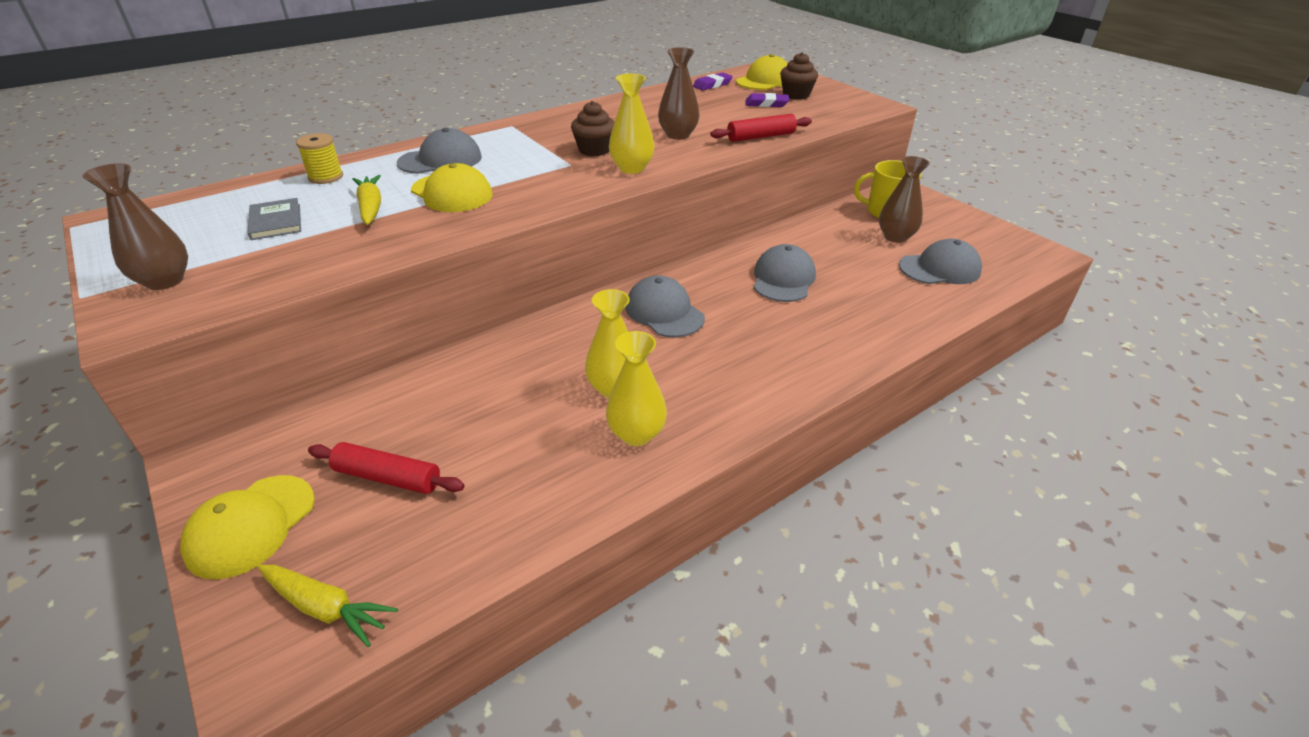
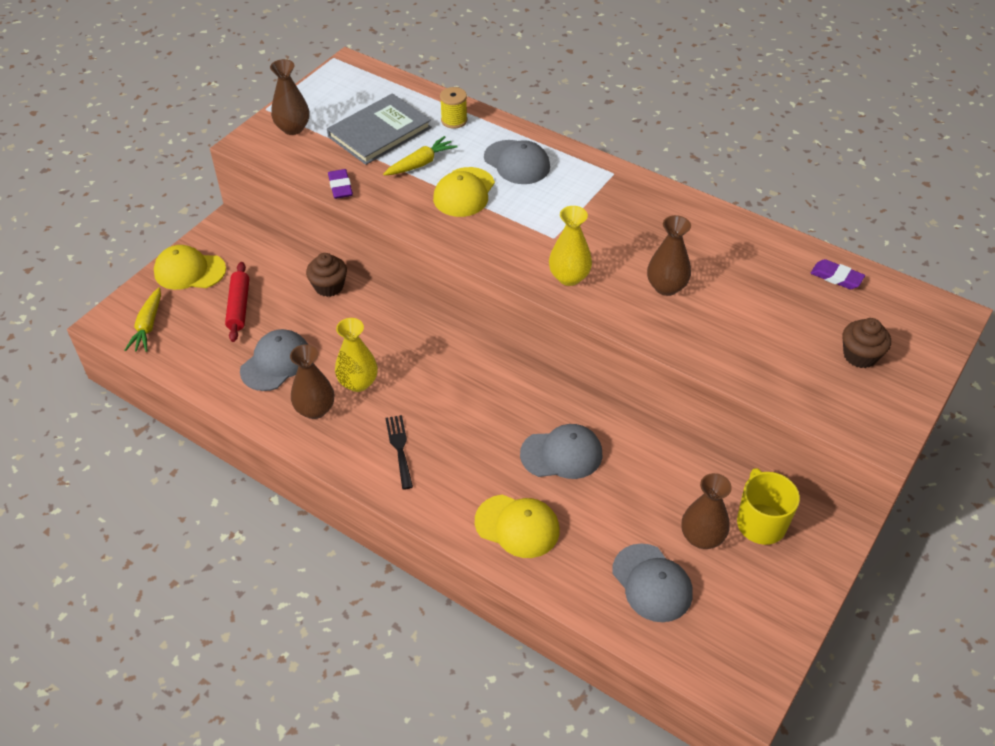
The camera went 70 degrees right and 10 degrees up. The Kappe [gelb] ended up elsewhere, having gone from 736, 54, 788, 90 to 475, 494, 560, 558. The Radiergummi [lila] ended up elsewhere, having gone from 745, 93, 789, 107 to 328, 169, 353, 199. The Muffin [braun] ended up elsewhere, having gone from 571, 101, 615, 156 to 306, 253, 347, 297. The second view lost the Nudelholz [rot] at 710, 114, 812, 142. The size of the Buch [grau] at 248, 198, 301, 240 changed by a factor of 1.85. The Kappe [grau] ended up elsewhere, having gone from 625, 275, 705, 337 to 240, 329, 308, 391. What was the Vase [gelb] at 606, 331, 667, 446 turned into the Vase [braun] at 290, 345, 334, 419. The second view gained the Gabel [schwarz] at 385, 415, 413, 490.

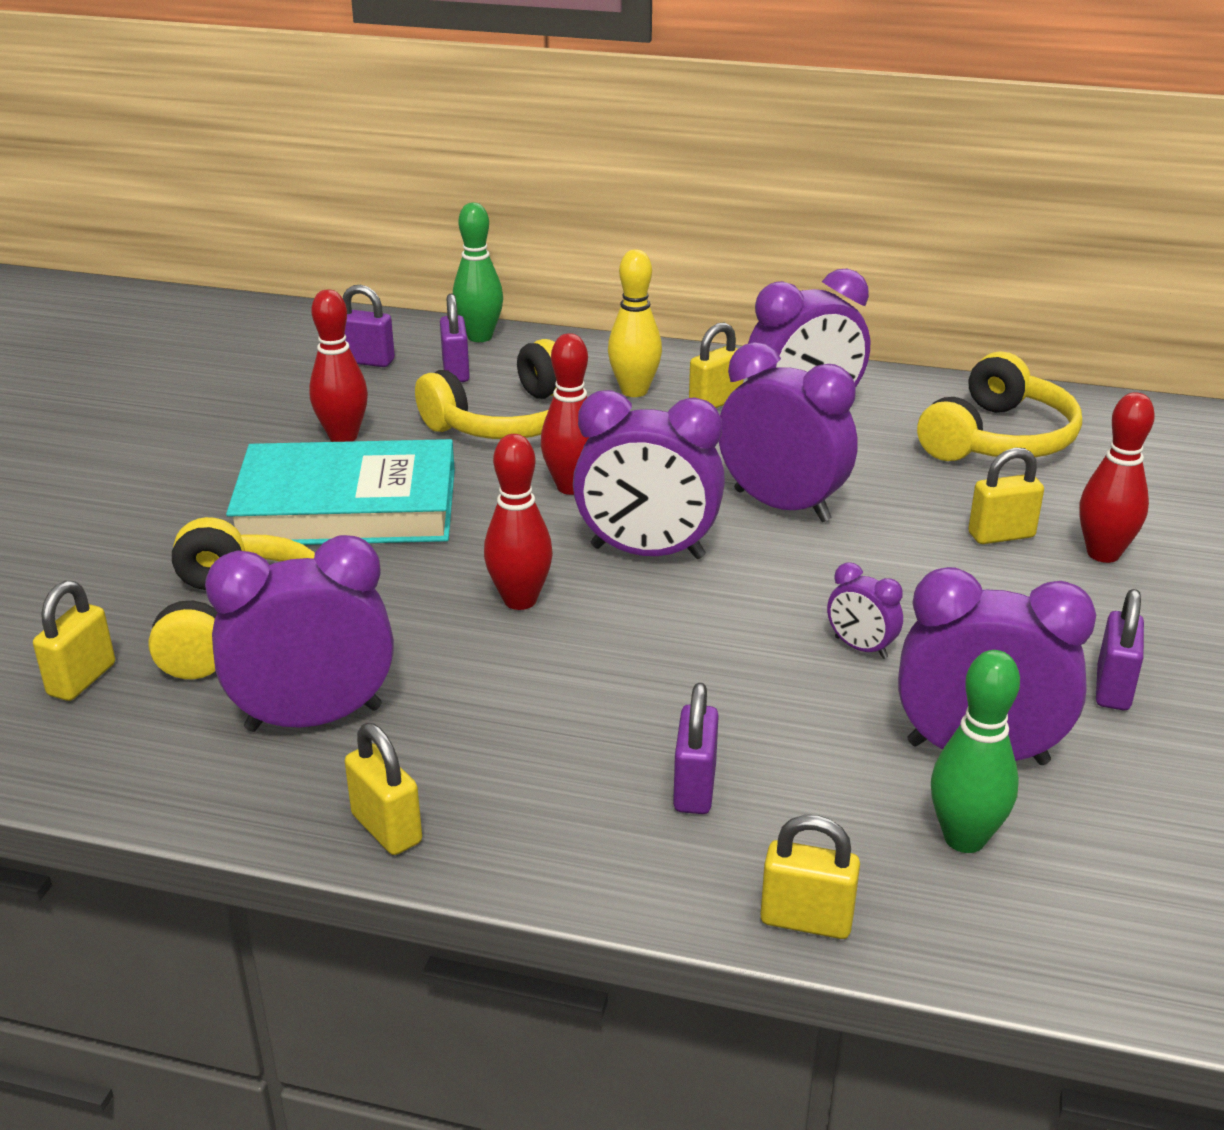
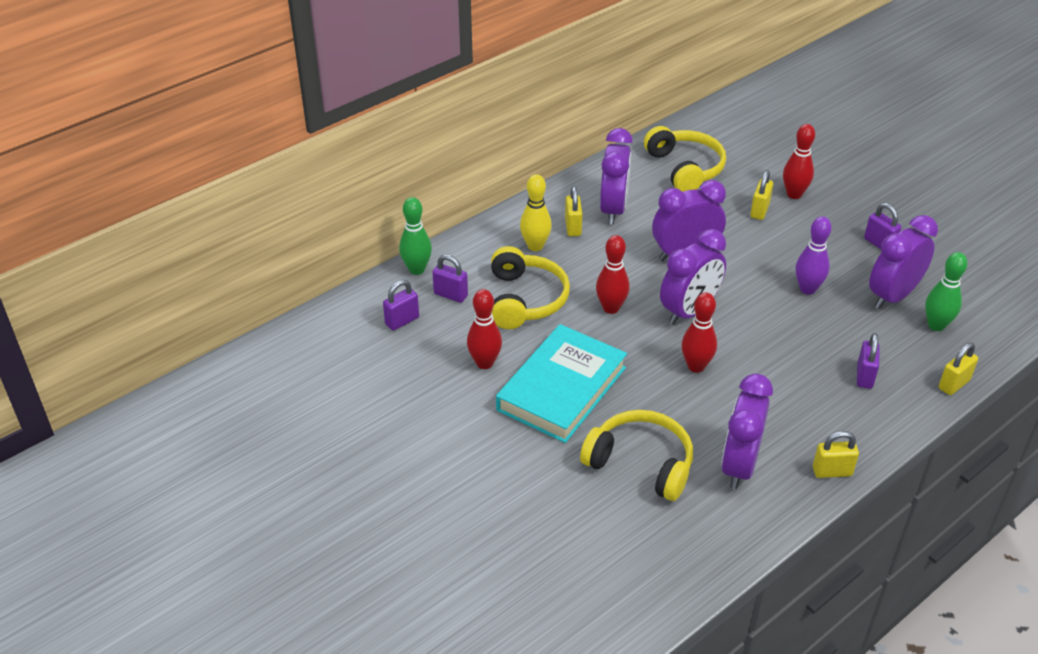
The camera went 55 degrees left and 10 degrees up. Where the Wecker [lila] stood at 827, 562, 903, 659, the Bowlingkegel [lila] came to stand at 796, 216, 832, 295. The second view lost the Vorhängeschloss [gelb] at 33, 581, 115, 701. The Vorhängeschloss [lila] at 673, 683, 719, 814 ended up facing another way, 60 degrees clockwise from before.

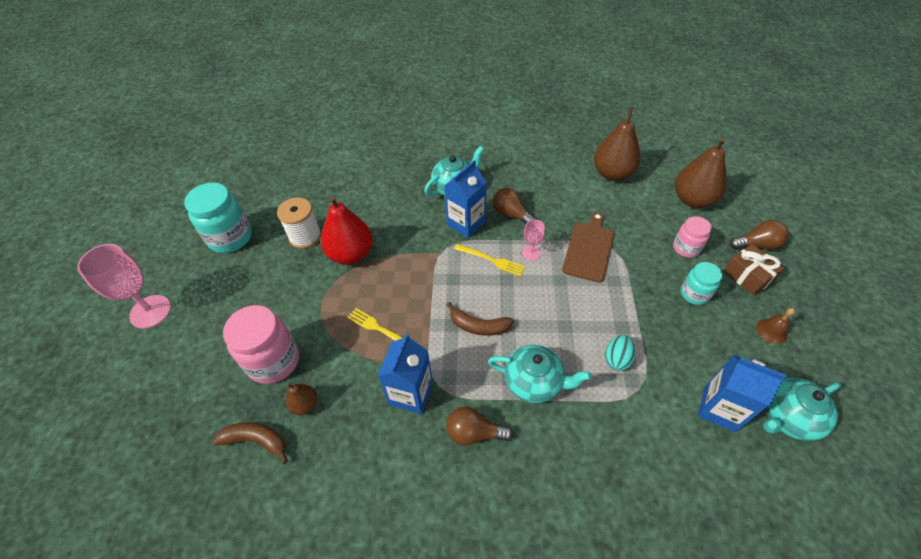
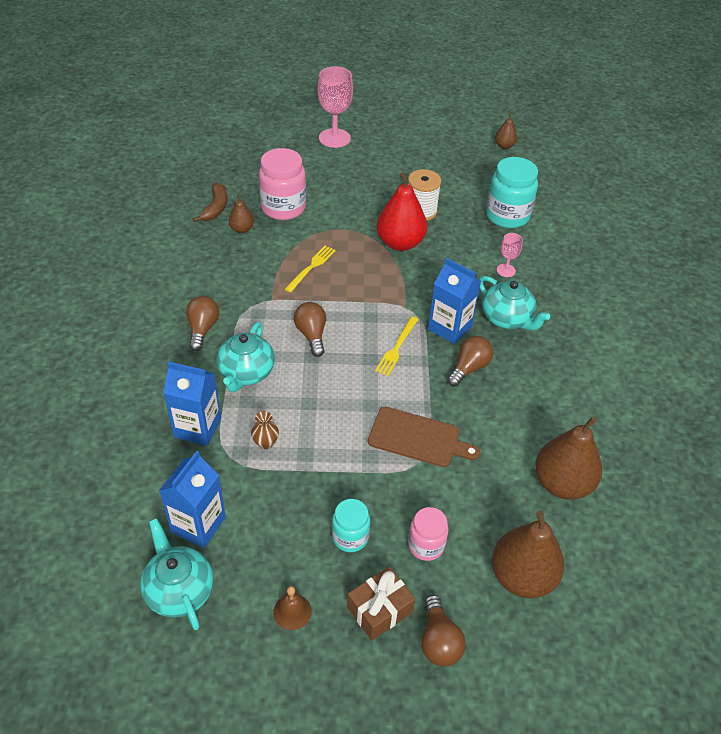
The camera went 85 degrees right and 5 degrees down. The Einmachglas [türkis] ended up elsewhere, having gone from 184, 183, 252, 253 to 486, 157, 538, 228. The Kelch [rosa] ended up elsewhere, having gone from 522, 220, 545, 261 to 497, 233, 523, 277. Where the Banane [braun] stood at 446, 302, 514, 336, the Glühbirne [braun] came to stand at 294, 302, 326, 357. The Getränkekarton [blau] ended up elsewhere, having gone from 378, 333, 433, 414 to 163, 361, 221, 446. Where the Ei [türkis] stood at 605, 335, 635, 371, the Vase [braun] came to stand at 251, 411, 279, 449. The second view gained the Birne [braun] at 495, 112, 517, 149.

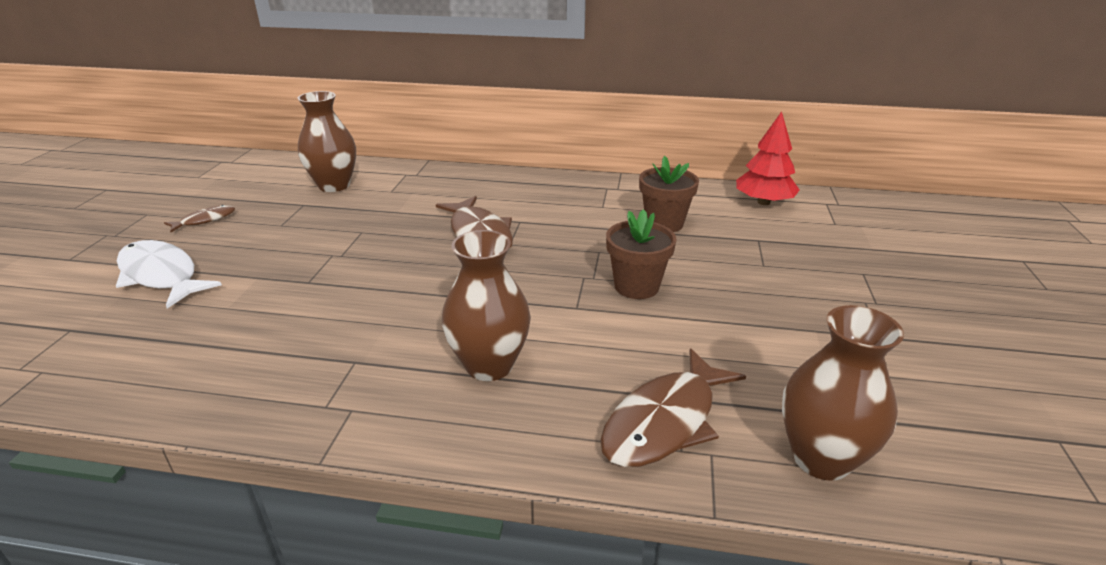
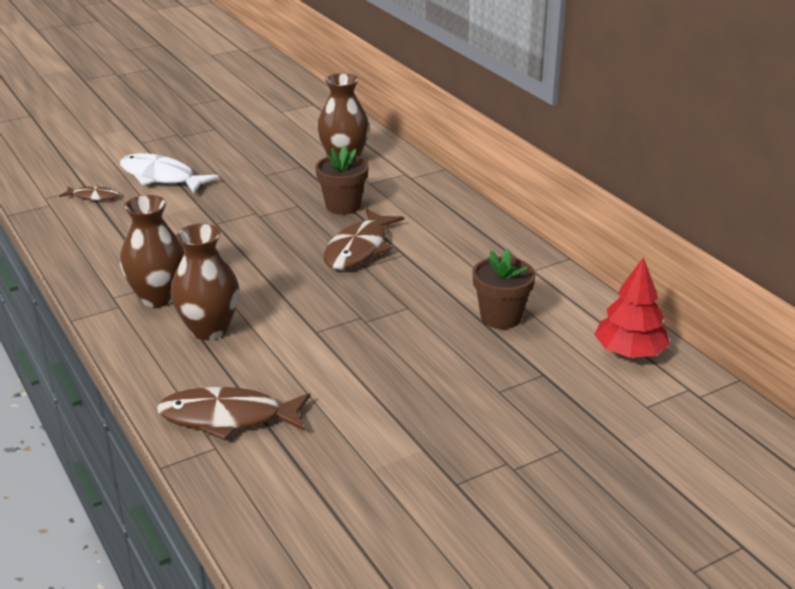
The camera went 50 degrees right and 0 degrees up. The Fisch [braun] ended up elsewhere, having gone from 164, 205, 235, 232 to 59, 185, 119, 201. The Blumentopf [braun] ended up elsewhere, having gone from 606, 209, 677, 299 to 315, 145, 369, 215. The Fisch [weiß] at 116, 240, 222, 308 ended up facing another way, 60 degrees counterclockwise from before. The Vase [braun] ended up elsewhere, having gone from 782, 305, 904, 481 to 120, 195, 184, 307.

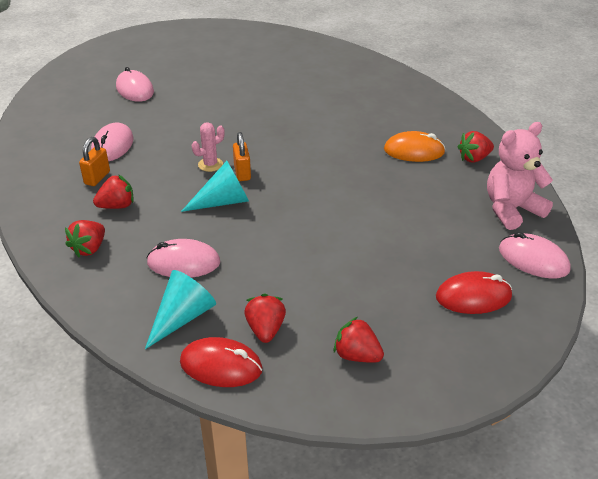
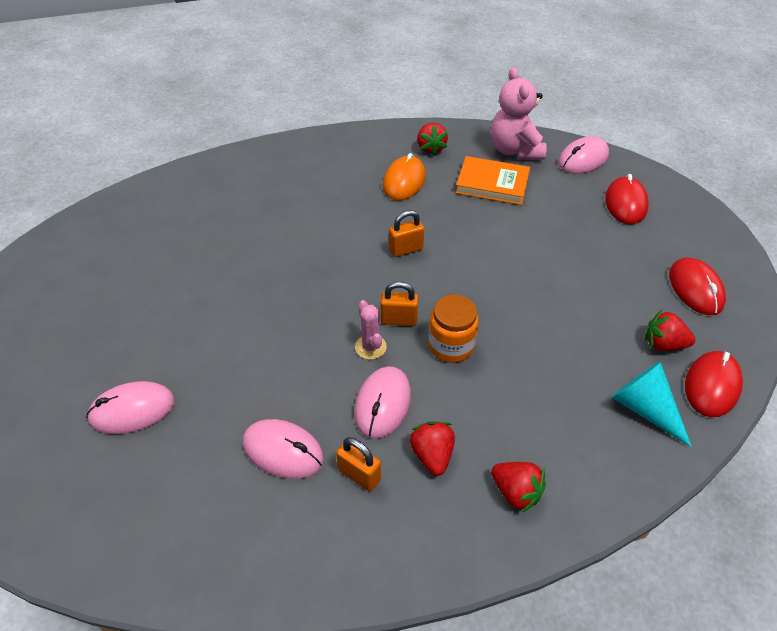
The camera went 75 degrees left and 10 degrees up. Where the Kegel [türkis] stood at 181, 161, 249, 212, the Einmachglas [orange] came to stand at 428, 295, 479, 363. The Computermaus [rosa] ended up elsewhere, having gone from 147, 239, 220, 278 to 354, 366, 411, 439. Where the Erdbeere [rot] stood at 333, 317, 384, 363, the Computermaus [rot] came to stand at 669, 258, 726, 315. The second view gained the Buch [orange] at 455, 156, 530, 205. The second view gained the Vorhängeschloss [orange] at 389, 210, 424, 257.

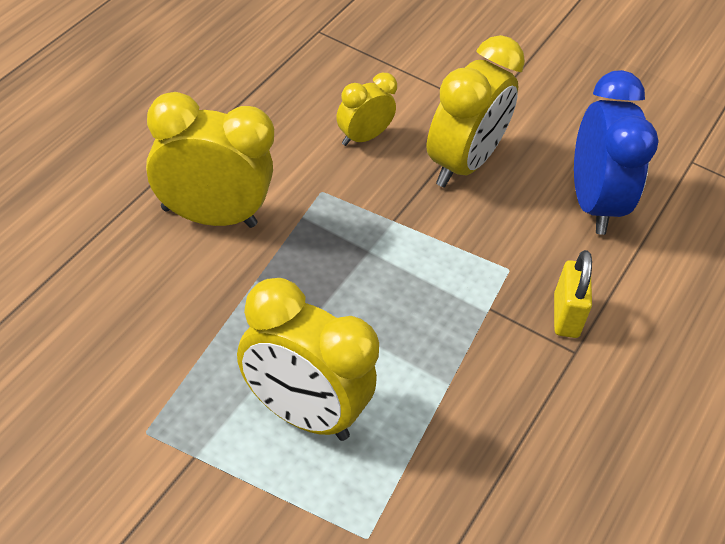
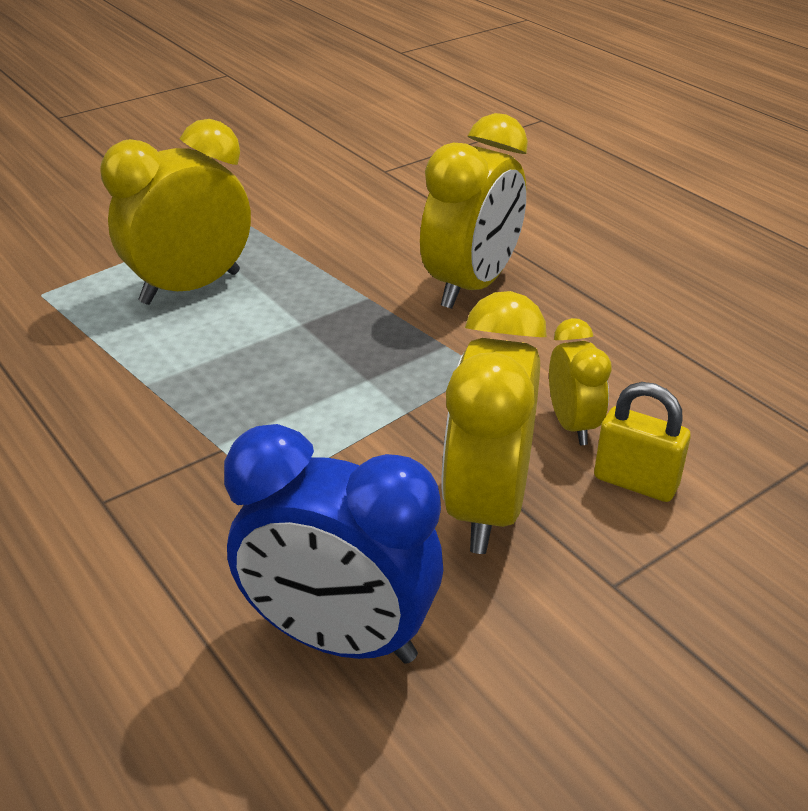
The camera went 120 degrees right and 10 degrees down. The Wecker [gelb] at 427, 35, 525, 188 ended up facing another way, 45 degrees clockwise from before. The Vorhängeschloss [gelb] ended up elsewhere, having gone from 554, 250, 592, 338 to 594, 382, 691, 502.

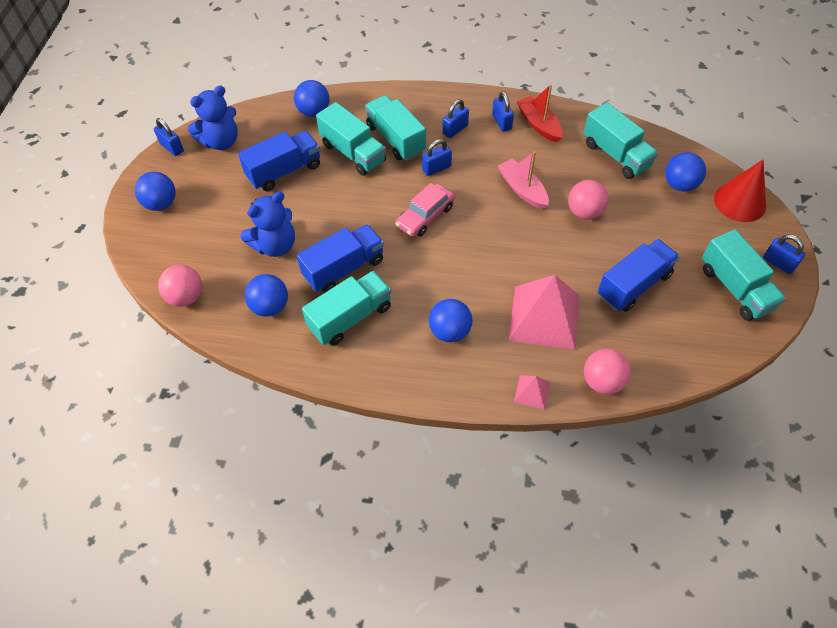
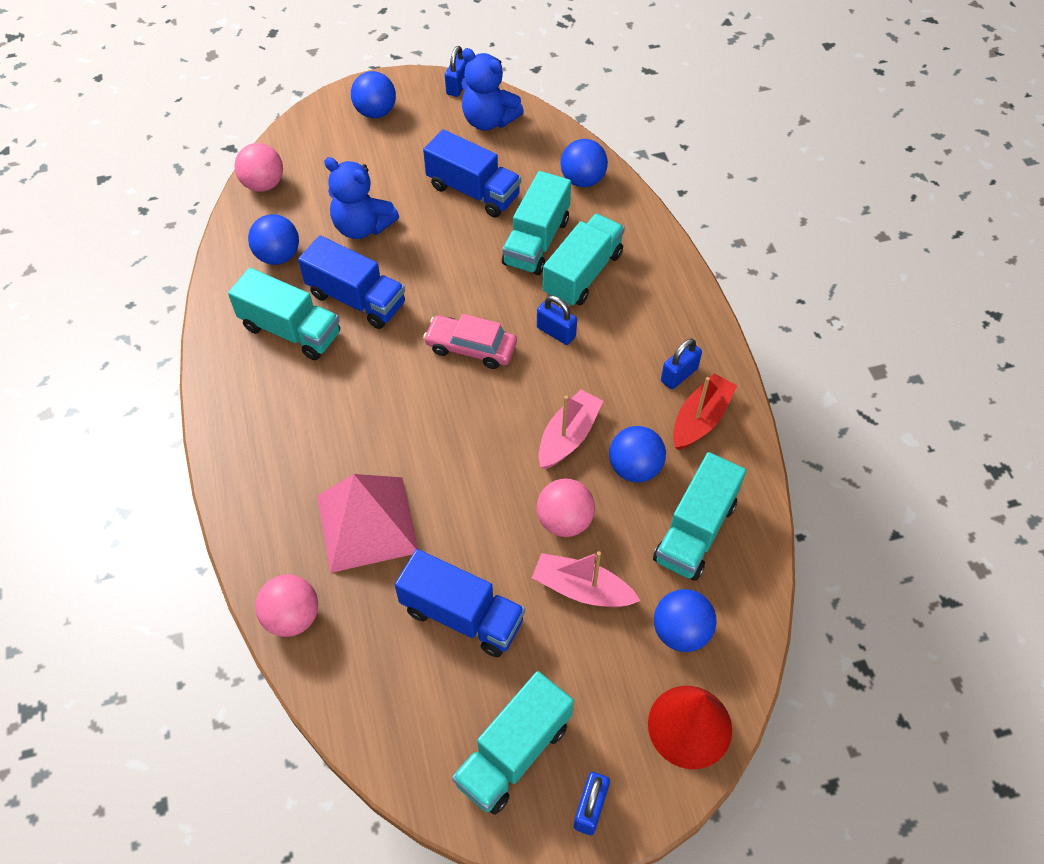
The camera went 65 degrees right and 0 degrees up. The second view lost the Vorhängeschloss [blau] at 443, 100, 469, 138. The Ball [blau] ended up elsewhere, having gone from 429, 299, 472, 342 to 609, 426, 666, 483. The second view lost the Pyramide [rosa] at 514, 375, 550, 410. The second view gained the Boot [rosa] at 532, 551, 640, 607.

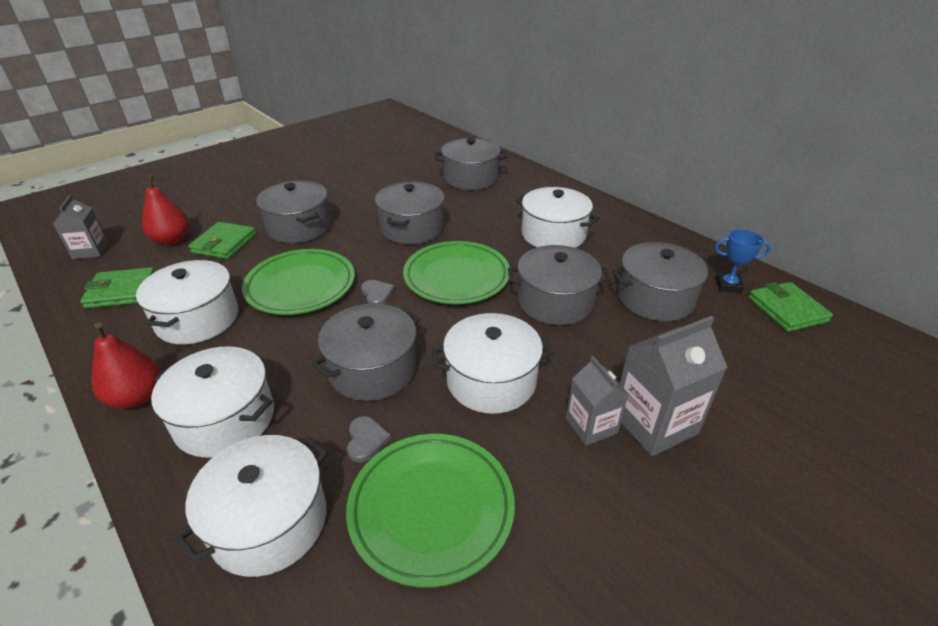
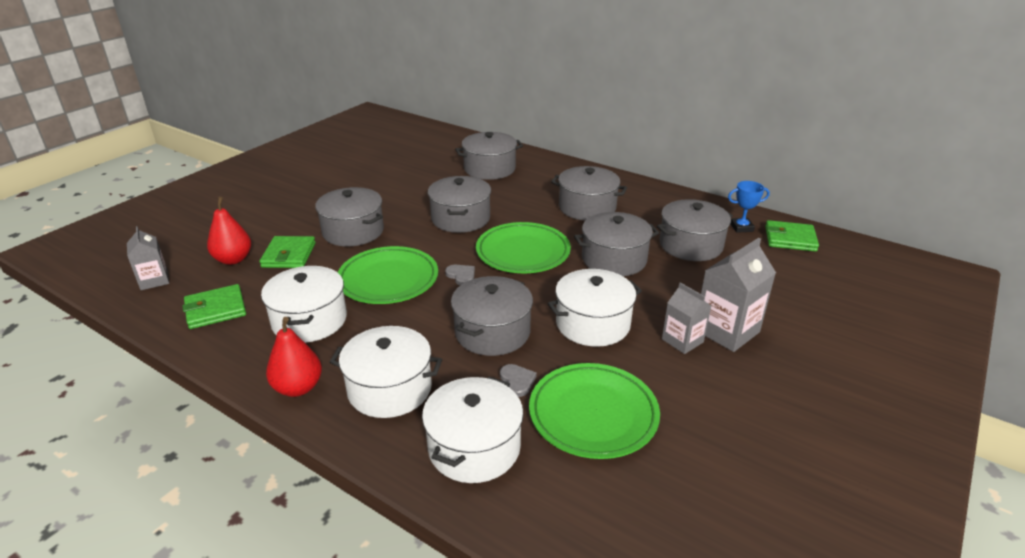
The camera went 15 degrees left and 5 degrees down. What was the Kochtopf [weiß] at 516, 187, 599, 248 turned into the Kochtopf [grau] at 551, 166, 627, 221. The Geldbörse [grün] at 748, 282, 833, 332 ended up facing another way, 45 degrees counterclockwise from before.

